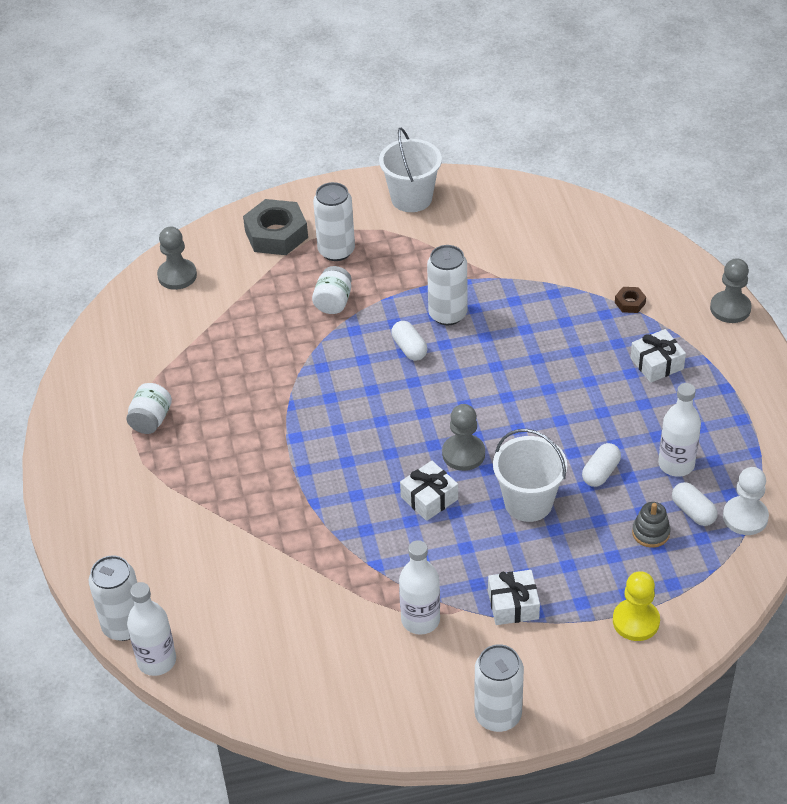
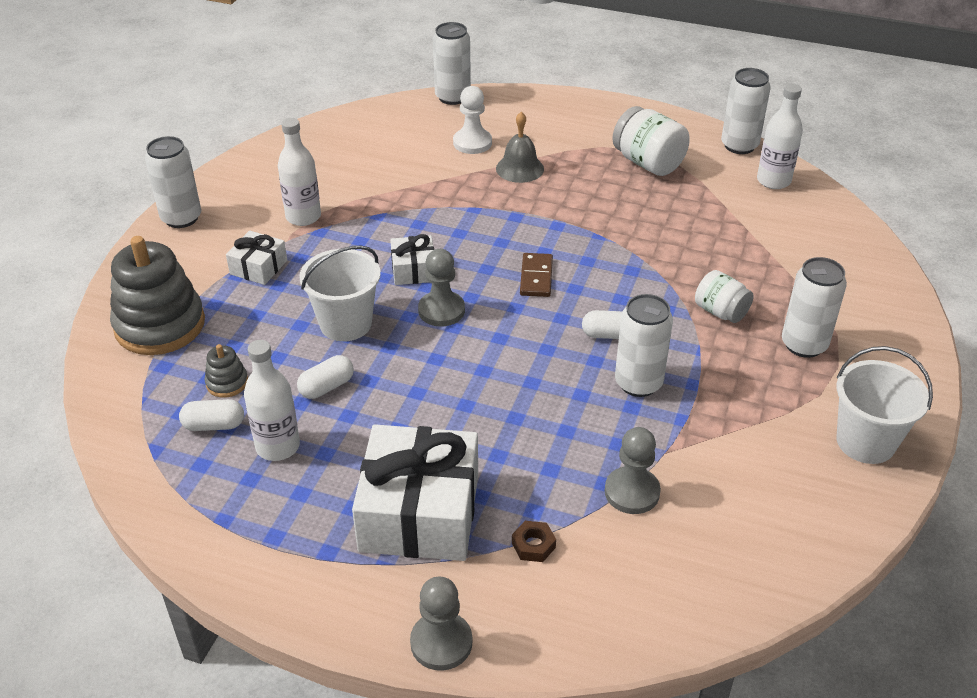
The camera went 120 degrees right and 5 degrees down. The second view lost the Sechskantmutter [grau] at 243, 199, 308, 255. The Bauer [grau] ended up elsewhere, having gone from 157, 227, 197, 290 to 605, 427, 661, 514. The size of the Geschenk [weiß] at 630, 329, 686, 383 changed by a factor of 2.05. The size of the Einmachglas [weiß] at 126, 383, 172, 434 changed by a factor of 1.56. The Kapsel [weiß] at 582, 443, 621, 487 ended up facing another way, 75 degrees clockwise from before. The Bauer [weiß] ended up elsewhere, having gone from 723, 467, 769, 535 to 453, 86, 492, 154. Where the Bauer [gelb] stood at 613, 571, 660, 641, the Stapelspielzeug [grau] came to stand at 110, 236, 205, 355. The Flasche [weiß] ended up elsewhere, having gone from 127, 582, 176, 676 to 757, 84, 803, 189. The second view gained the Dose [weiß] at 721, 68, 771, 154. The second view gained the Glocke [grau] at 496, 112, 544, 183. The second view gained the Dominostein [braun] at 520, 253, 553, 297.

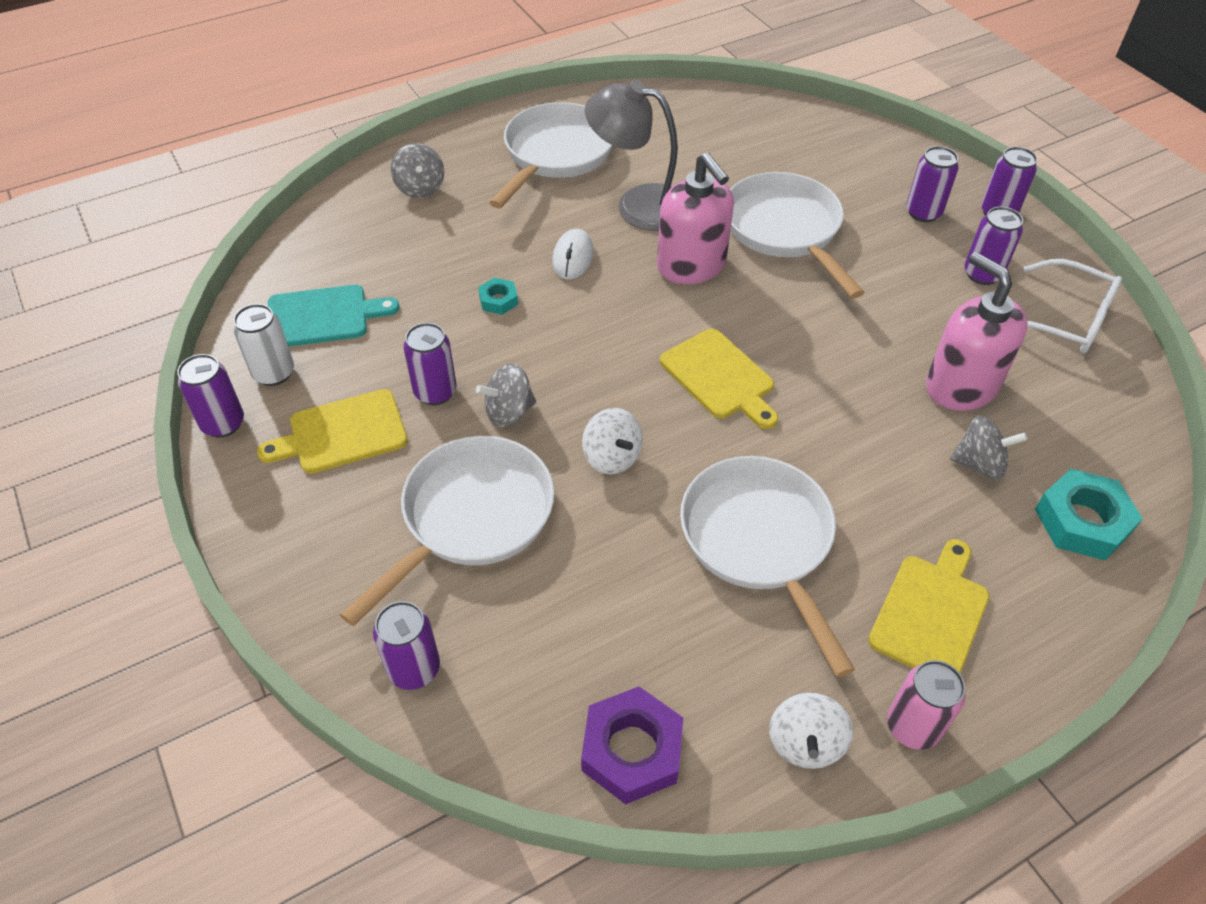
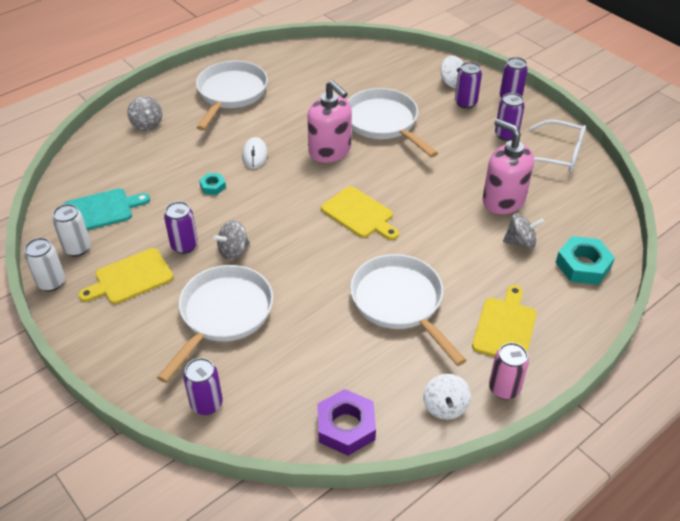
The camera went 10 degrees left and 5 degrees down. The second view lost the Lampe [grau] at 585, 80, 678, 231. What was the Dose [lila] at 177, 354, 244, 438 turned into the Dose [weiß] at 24, 238, 65, 291. The Kreisel [weiß] ended up elsewhere, having gone from 582, 408, 643, 474 to 441, 55, 464, 88.

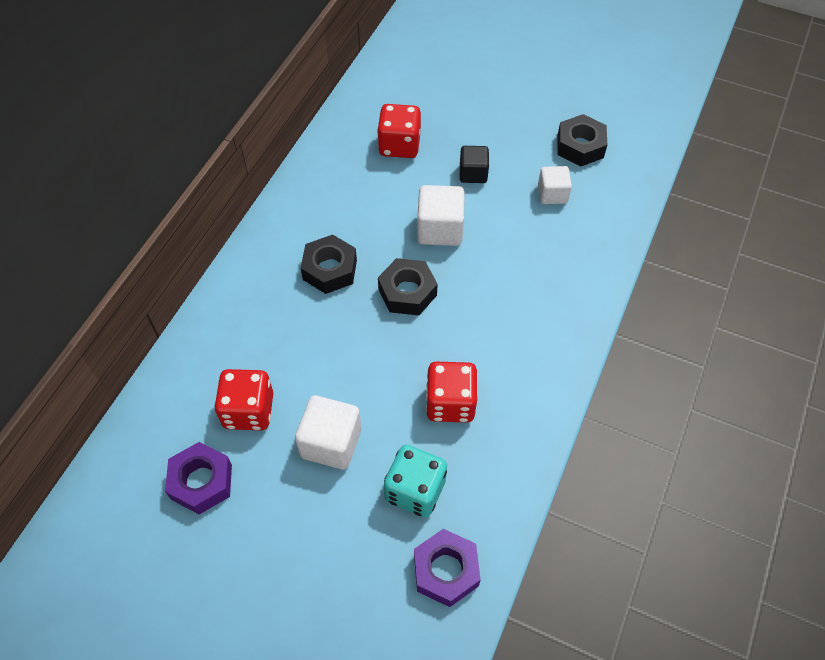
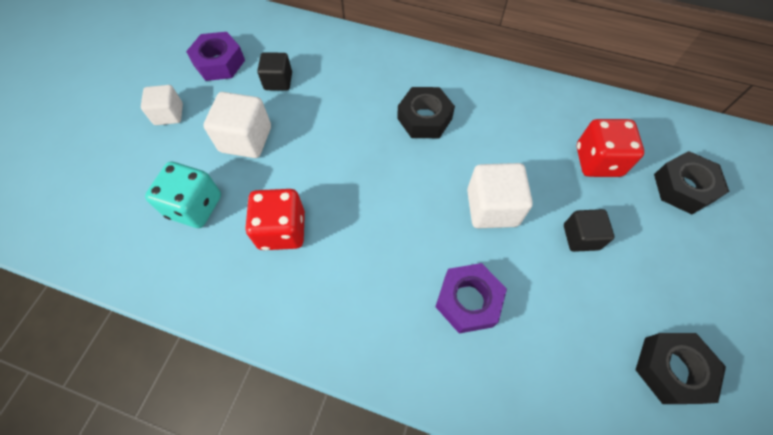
The camera went 85 degrees right and 5 degrees up. The Kubus [weiß] ended up elsewhere, having gone from 538, 166, 572, 204 to 141, 85, 183, 125. The Sechskantmutter [schwarz] ended up elsewhere, having gone from 378, 258, 437, 315 to 654, 151, 729, 214. Where the Spielwürfel [rot] stood at 214, 369, 273, 430, the Kubus [schwarz] came to stand at 257, 52, 292, 91. The Sechskantmutter [lila] ended up elsewhere, having gone from 414, 529, 481, 607 to 435, 263, 507, 333.

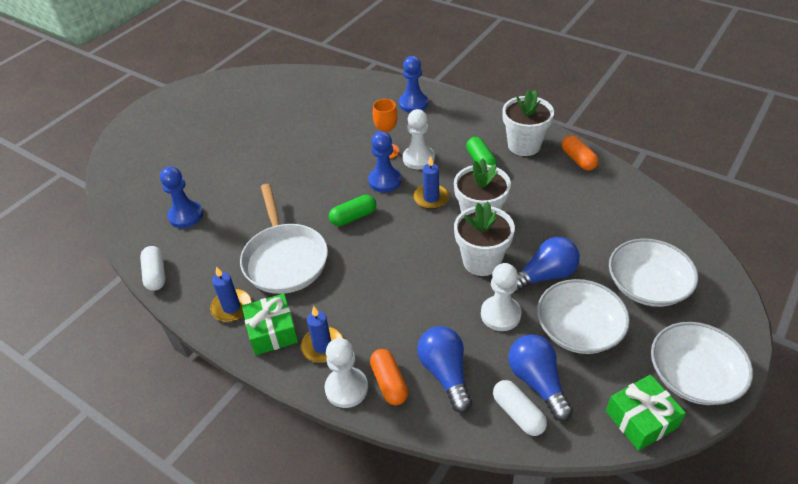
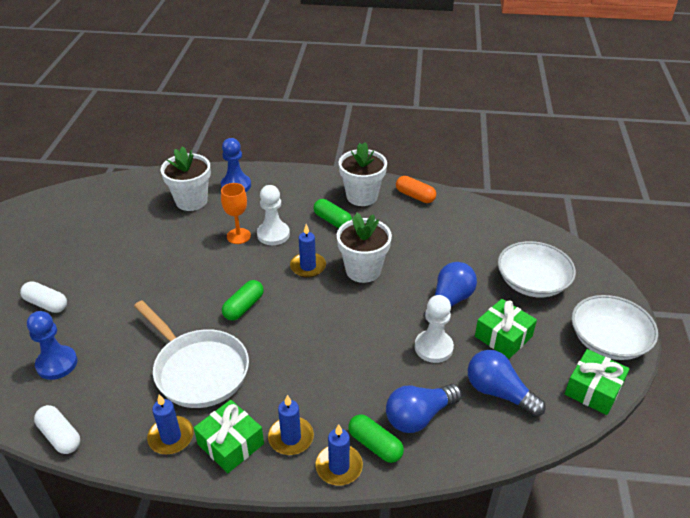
The camera went 30 degrees left and 5 degrees down. The second view lost the Bauer [blau] at 368, 131, 401, 192. The Blumentopf [weiß] ended up elsewhere, having gone from 454, 201, 515, 276 to 161, 146, 211, 211. Where the Schüssel [weiß] stood at 537, 279, 630, 354, the Geschenk [grün] came to stand at 475, 299, 537, 359. The Glühbirne [blau] at 417, 326, 472, 413 ended up facing another way, 75 degrees counterclockwise from before. Where the Bauer [weiß] stood at 325, 338, 368, 408, the Kerze [blau] came to stand at 316, 424, 363, 486. What was the Kapsel [orange] at 370, 349, 408, 405 turned into the Kapsel [grün] at 348, 414, 404, 463. The Kapsel [weiß] ended up elsewhere, having gone from 493, 380, 547, 436 to 20, 281, 67, 313.

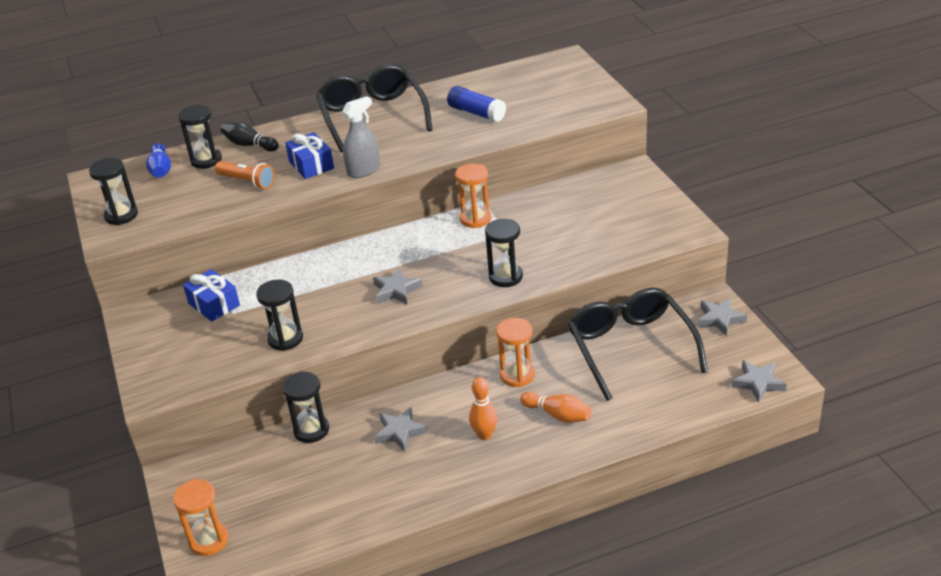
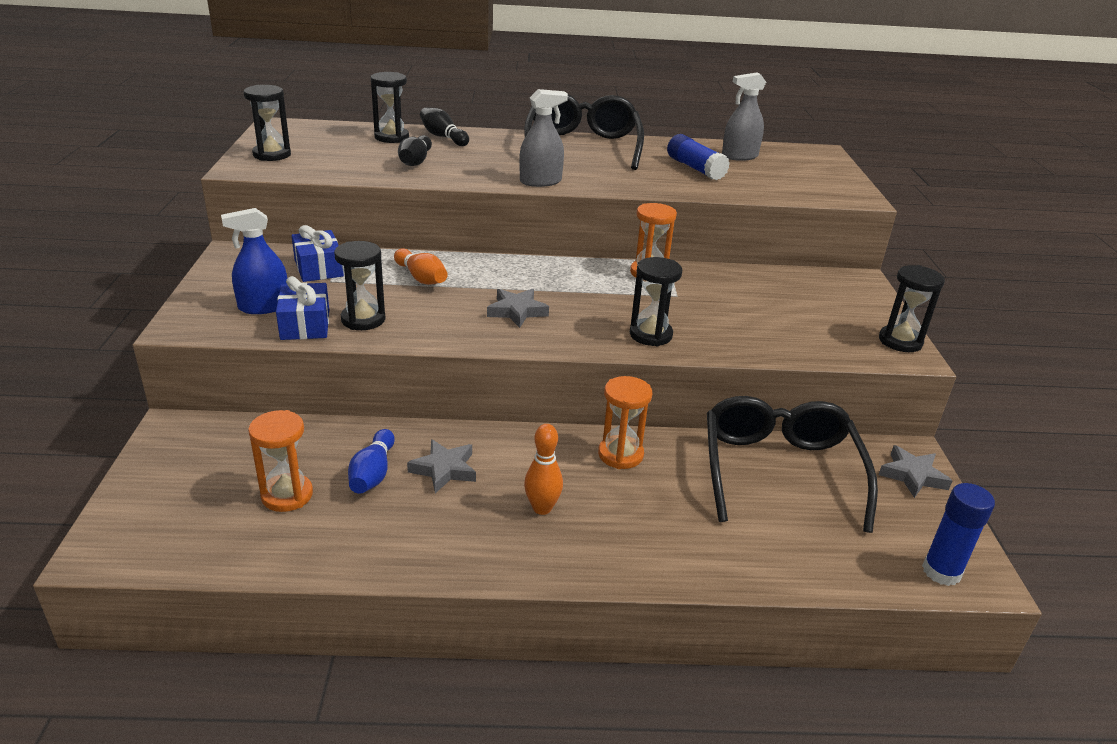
The camera went 15 degrees right and 5 degrees down. The Geschenk [blau] ended up elsewhere, having gone from 285, 132, 334, 179 to 276, 276, 329, 340. The Bowlingkegel [blau] ended up elsewhere, having gone from 146, 143, 171, 178 to 348, 429, 395, 494. Where the Taschenlampe [orange] stood at 215, 161, 275, 189, the Bowlingkegel [schwarz] came to stand at 398, 135, 432, 166. Where the Stern [grau] stood at 732, 360, 787, 402, the Klebestift [blau] came to stand at 922, 483, 995, 586. The Sanduhr [schwarz] ended up elsewhere, having gone from 283, 371, 329, 443 to 879, 265, 945, 352. The Bowlingkegel [orange] ended up elsewhere, having gone from 520, 392, 591, 423 to 394, 248, 448, 285. The Sanduhr [orange] ended up elsewhere, having gone from 173, 479, 229, 556 to 248, 410, 313, 512. The second view gained the Sprühflasche [grau] at 722, 72, 766, 161. The second view gained the Sprühflasche [blau] at 221, 208, 287, 314.

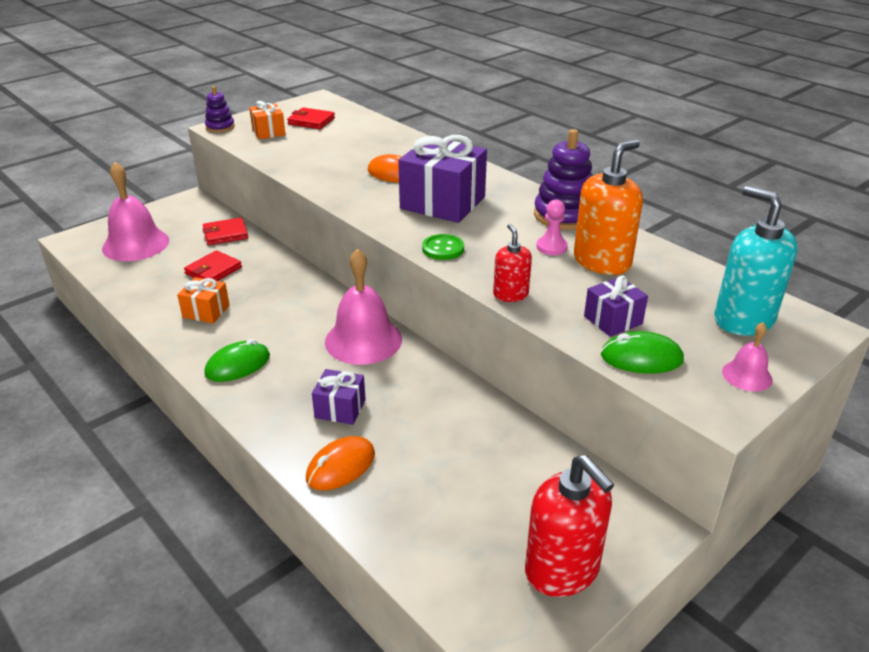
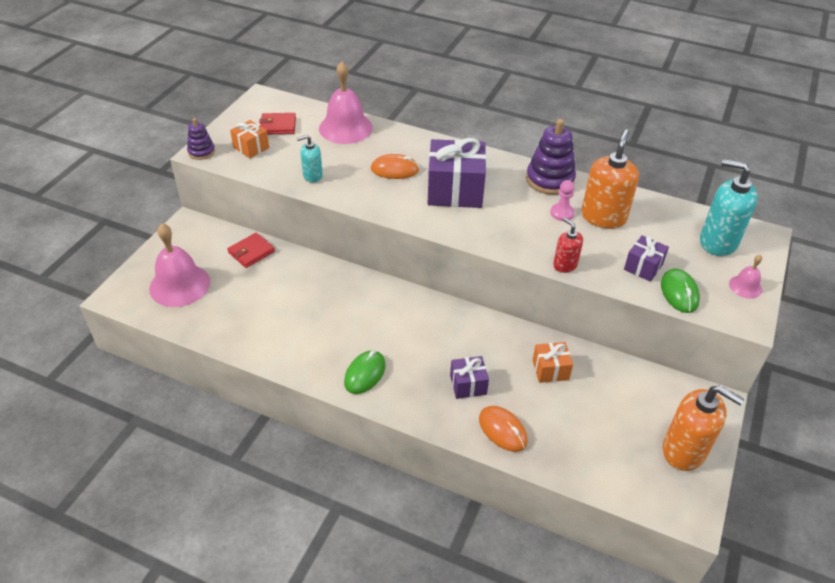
The camera went 25 degrees left and 10 degrees up. The second view lost the Knopf [grün] at 422, 234, 464, 260. The Glocke [rosa] ended up elsewhere, having gone from 325, 248, 402, 365 to 319, 61, 373, 144. The second view lost the Geldbörse [rot] at 184, 250, 242, 281. The Geschenk [orange] ended up elsewhere, having gone from 177, 277, 230, 323 to 533, 342, 573, 383. The Computermaus [grün] at 601, 331, 684, 373 ended up facing another way, 75 degrees counterclockwise from before. The Computermaus [orange] at 306, 436, 375, 491 ended up facing another way, 60 degrees counterclockwise from before. What was the Seifenspender [rot] at 525, 455, 614, 597 turned into the Seifenspender [orange] at 663, 385, 744, 471. The second view gained the Seifenspender [türkis] at 297, 135, 323, 183.

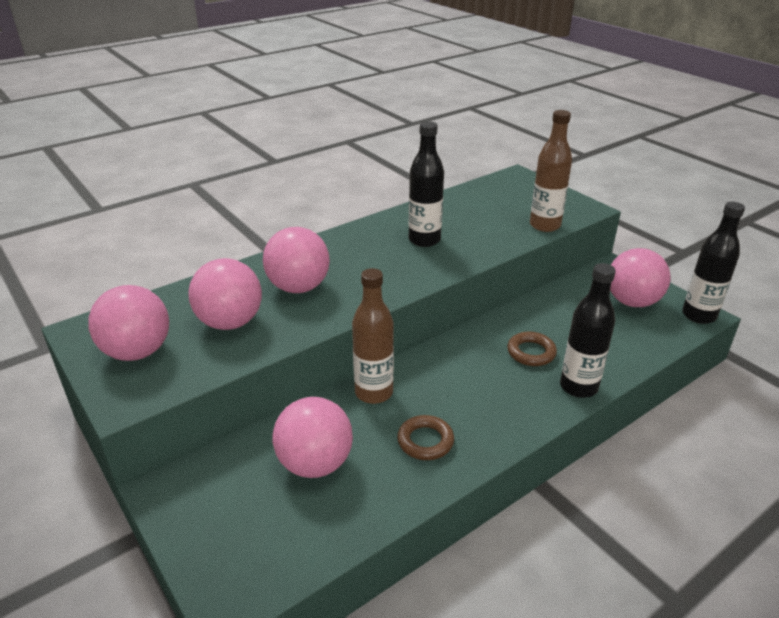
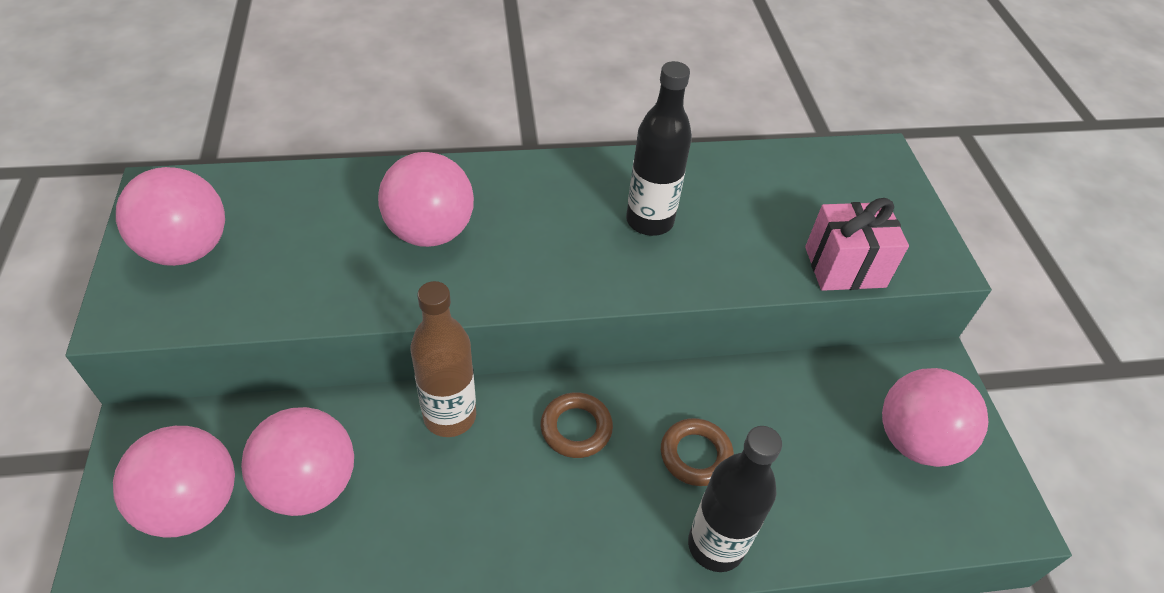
The camera went 25 degrees right and 15 degrees up. Where the Flasche [braun] stood at 530, 110, 572, 232, the Geschenk [rosa] came to stand at 805, 198, 909, 291. The second view lost the Flasche [schwarz] at 682, 202, 745, 324. The Ball [rosa] ended up elsewhere, having gone from 188, 258, 262, 330 to 113, 426, 235, 538. The Ring [braun] ended up elsewhere, having gone from 397, 415, 454, 460 to 541, 392, 613, 458.

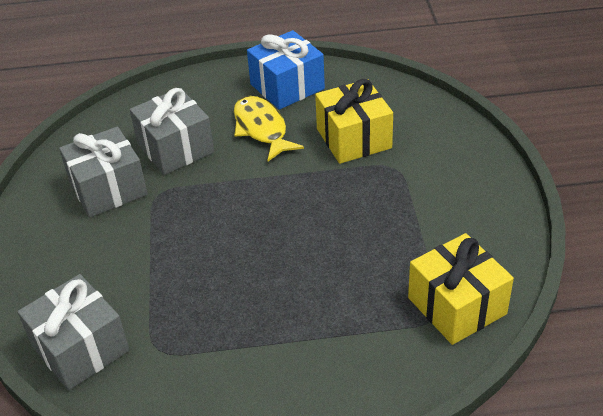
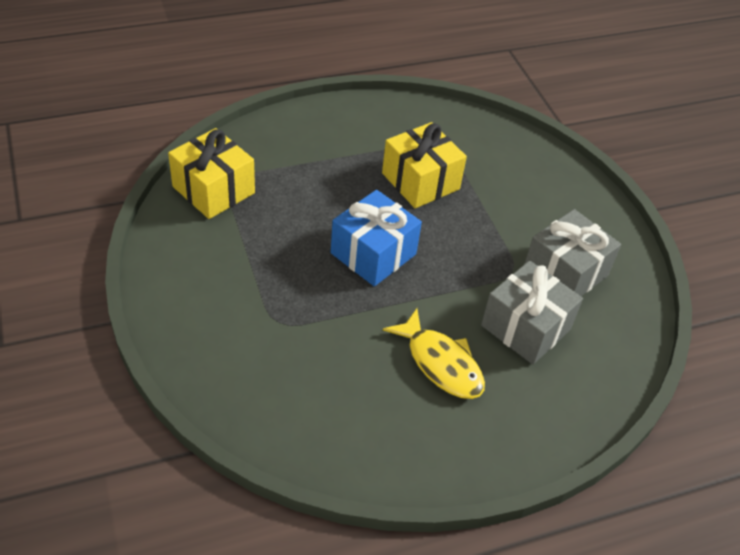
The camera went 160 degrees right and 5 degrees up. The Geschenk [blau] ended up elsewhere, having gone from 247, 30, 325, 110 to 331, 190, 422, 286. The Geschenk [gelb] ended up elsewhere, having gone from 315, 79, 393, 164 to 382, 122, 467, 208. The second view lost the Geschenk [grau] at 17, 274, 130, 390.

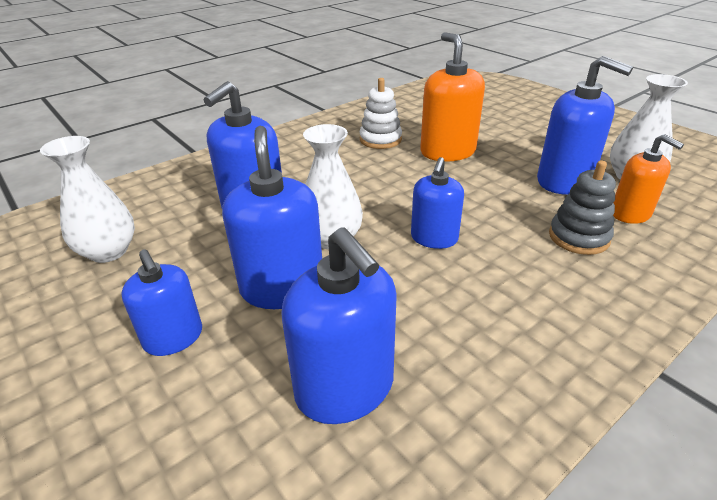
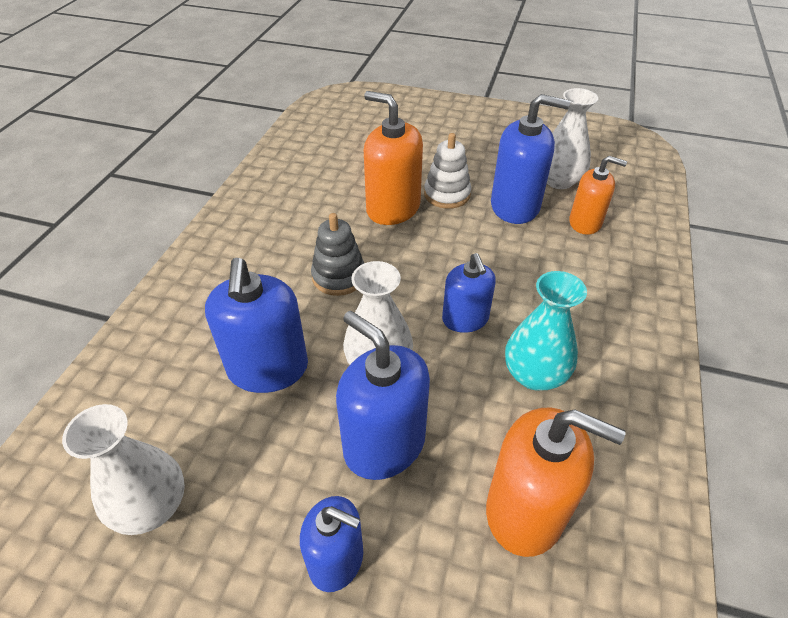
The camera went 35 degrees left and 10 degrees up. The Stapelspielzeug [weiß] ended up elsewhere, having gone from 359, 78, 402, 149 to 424, 133, 471, 209. The Stapelspielzeug [grau] ended up elsewhere, having gone from 549, 161, 616, 255 to 311, 213, 364, 296. What was the Seifenspender [blau] at 281, 227, 396, 424 turned into the Seifenspender [orange] at 486, 408, 626, 557. The second view gained the Vase [türkis] at 505, 271, 587, 391.

